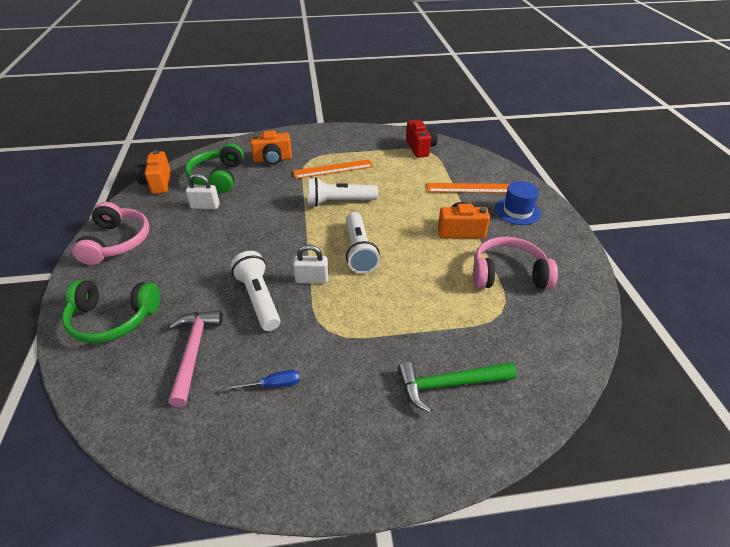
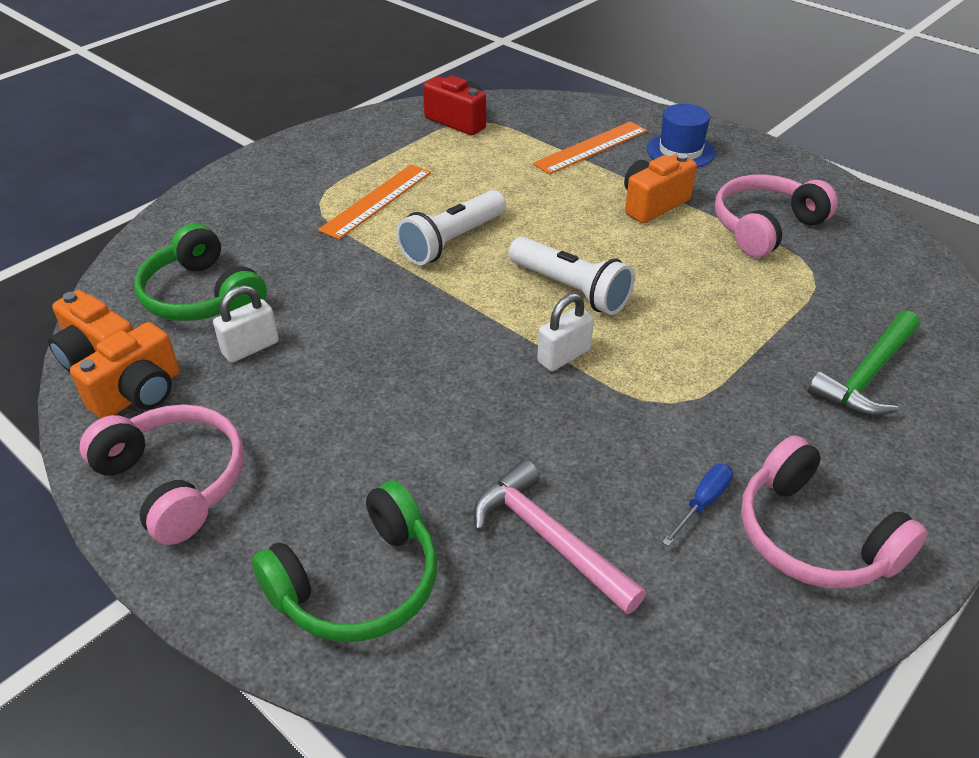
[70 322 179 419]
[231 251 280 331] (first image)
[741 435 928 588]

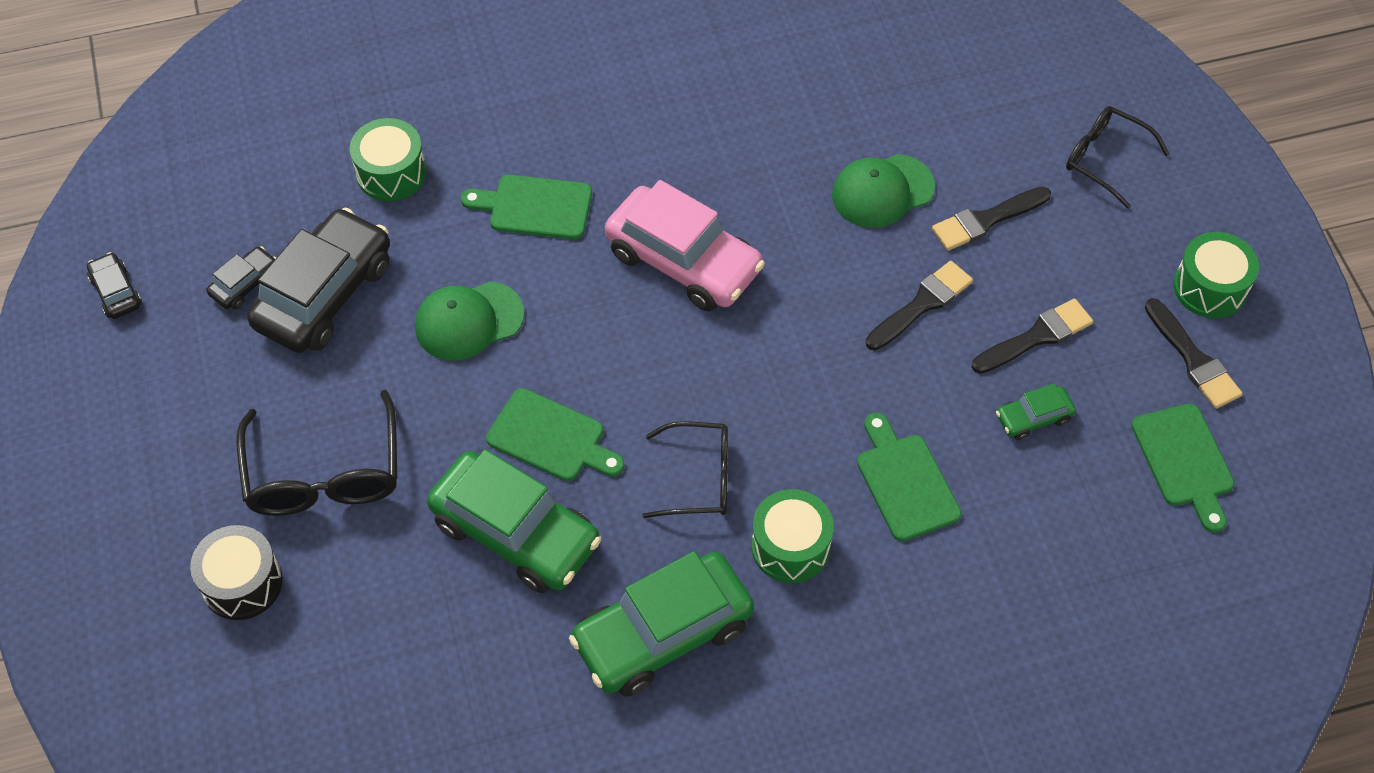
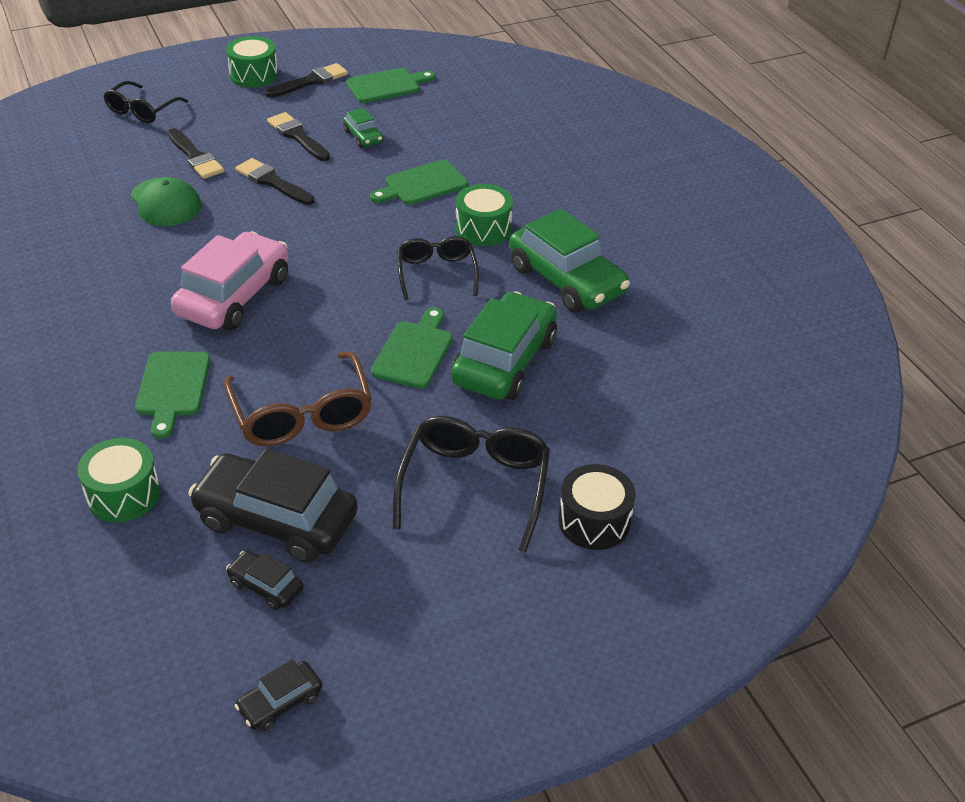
[224 351 372 446]
[393 416 550 553]

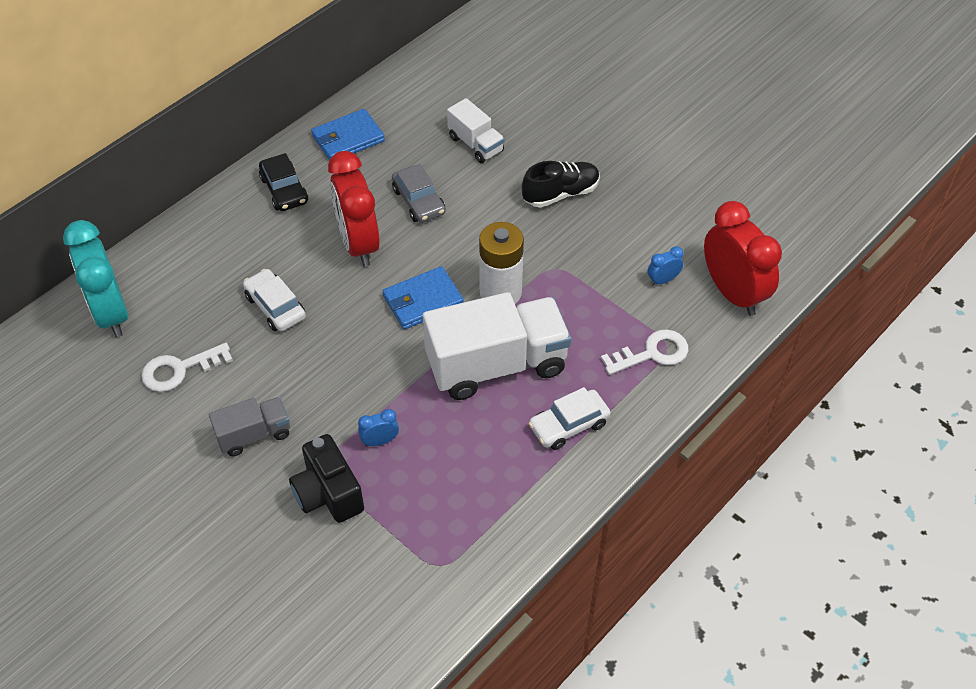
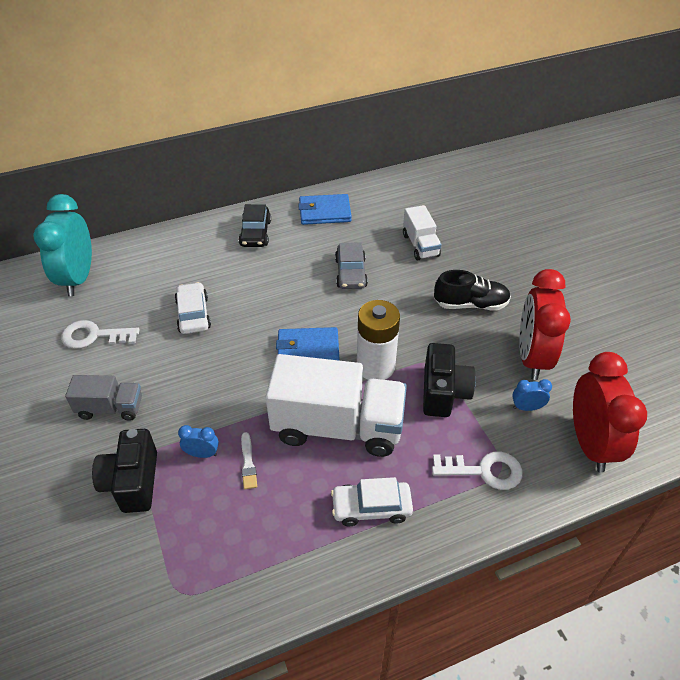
[519 269 571 380]
[423 343 476 417]
[241 432 257 489]

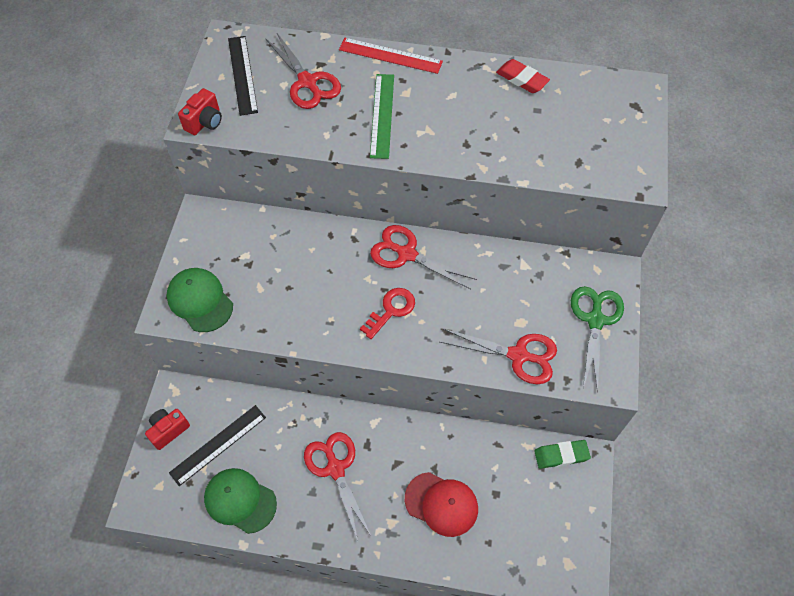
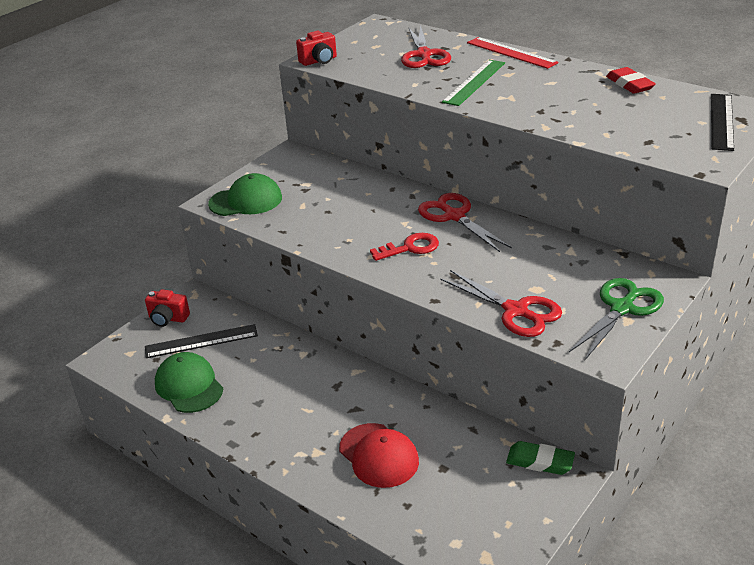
[711 94 734 151]
[208 173 282 216]
[145 289 190 327]
[304 432 371 541] (first image)

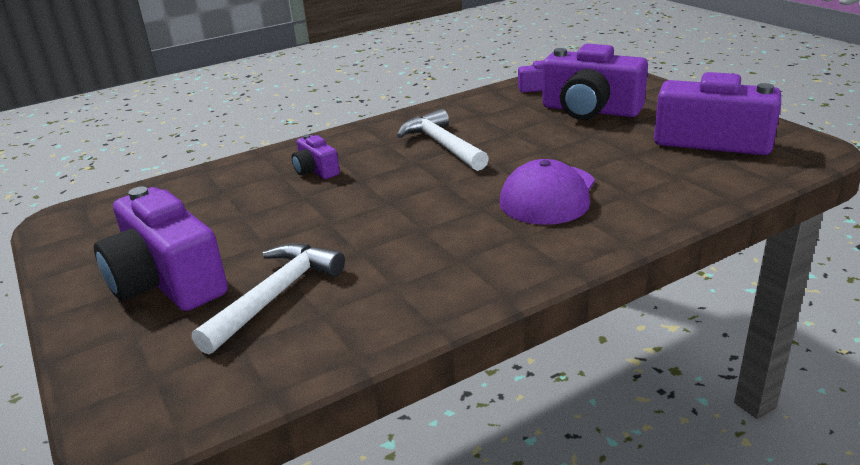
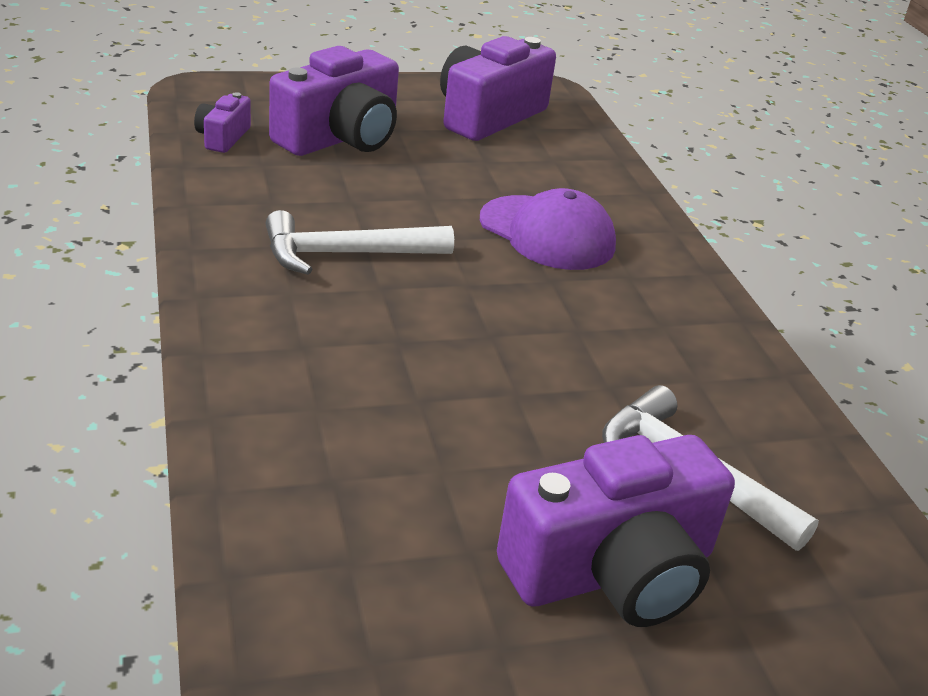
[292 134 340 179] (first image)

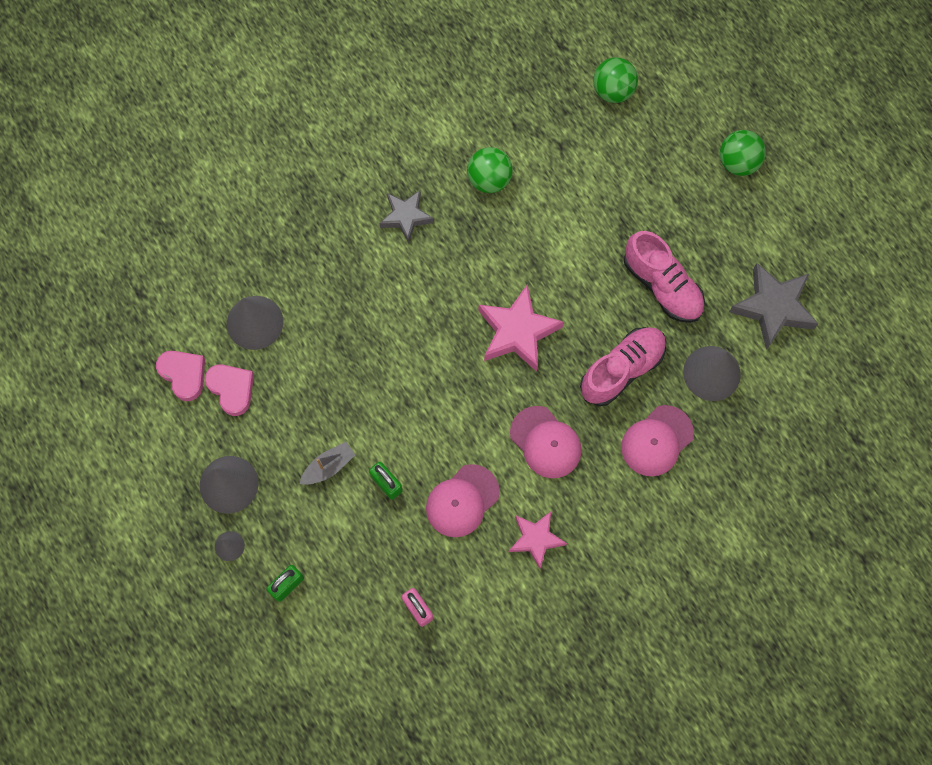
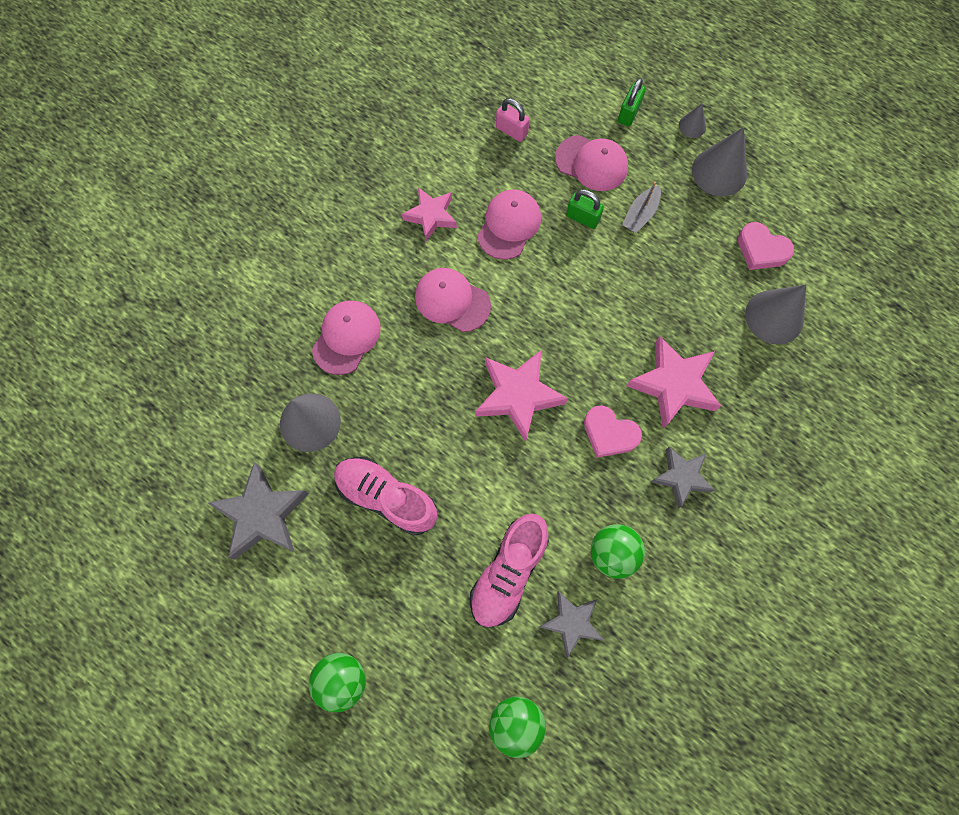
[470 513 549 627]
[584 406 642 458]
[555 135 628 191]
[627 336 721 429]
[539 591 603 658]

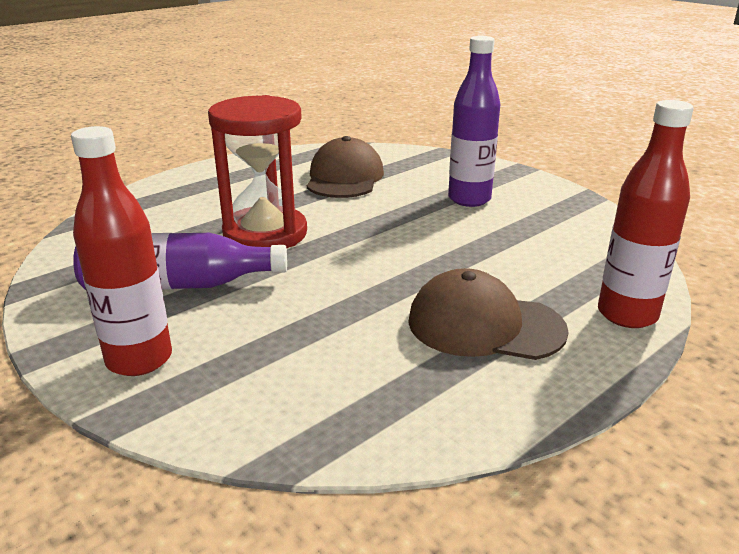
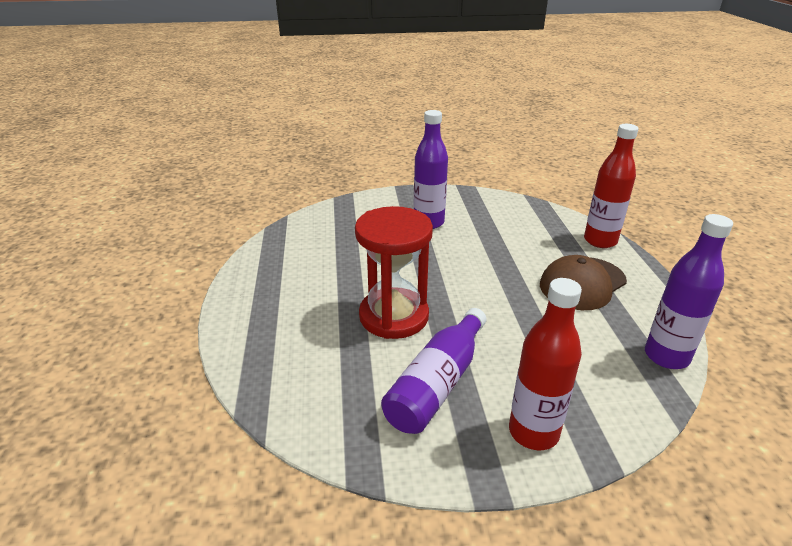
[307 136 384 198] (first image)
[645 214 733 369]

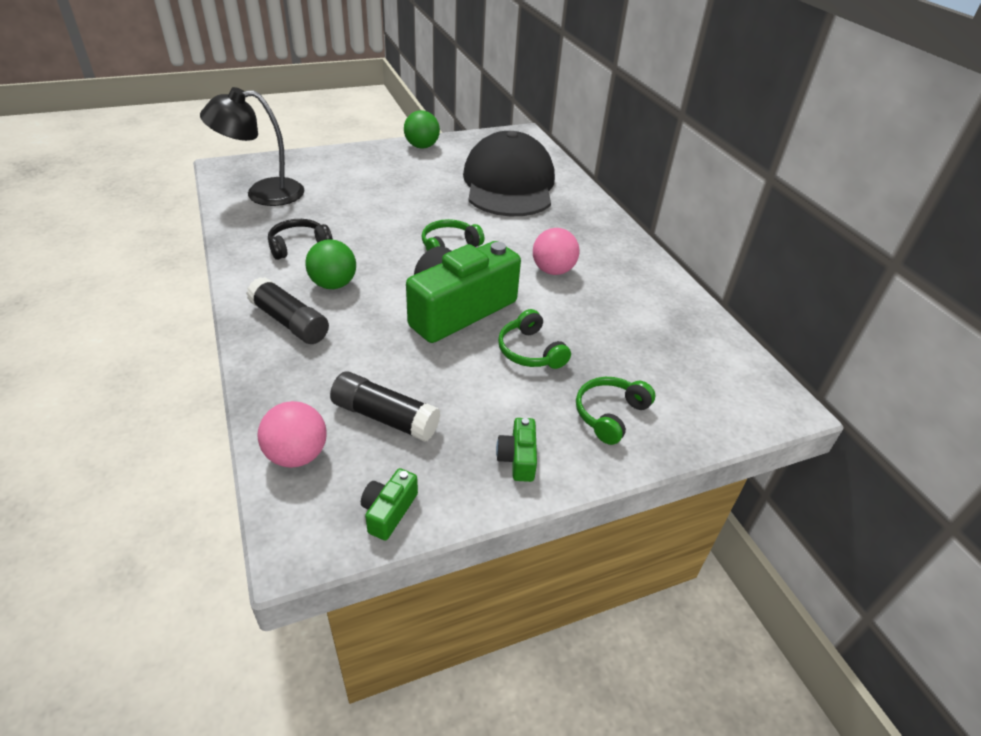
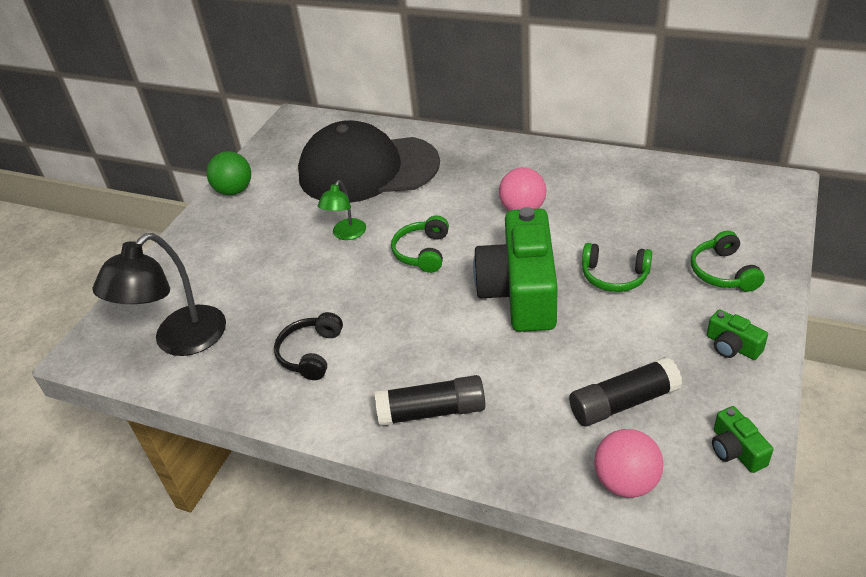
[298 120 440 203]
[305 239 356 289] (first image)
[318 180 366 240]

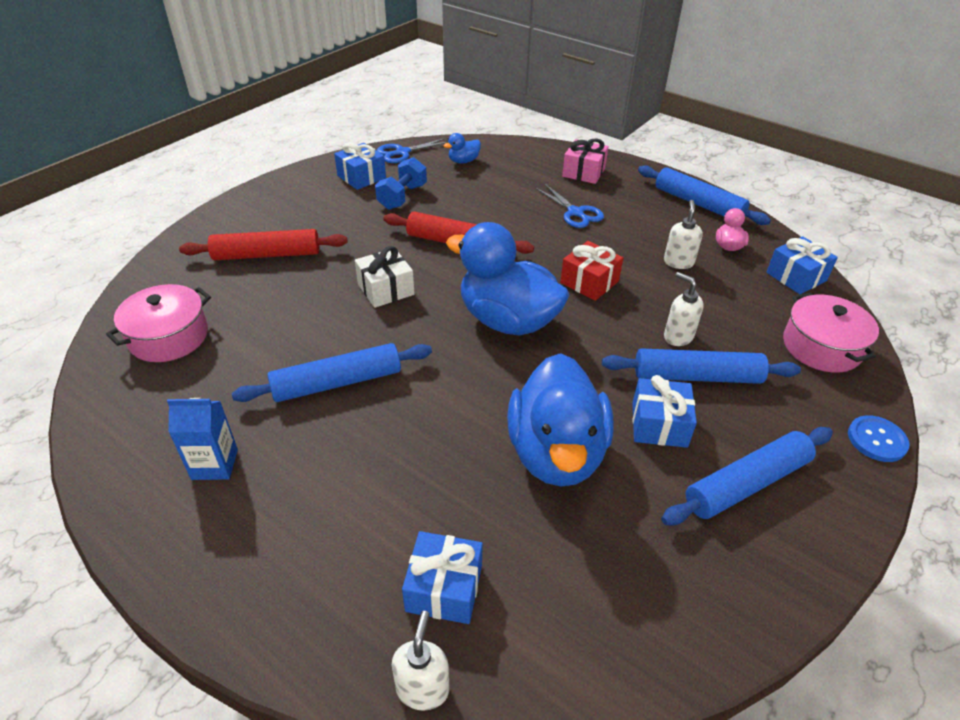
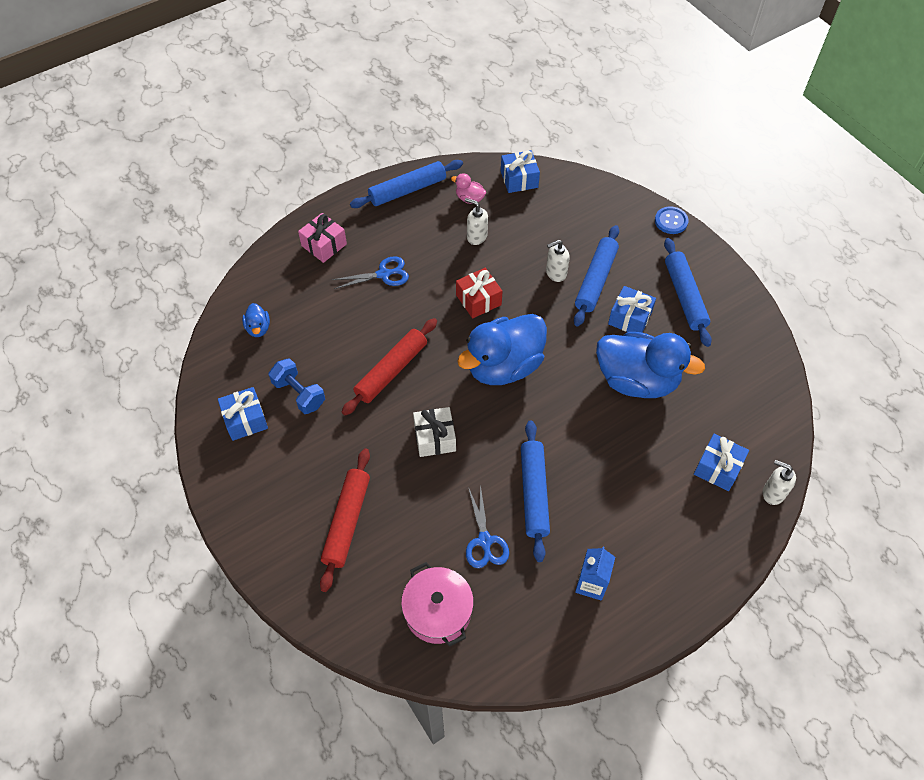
[466 484 509 568]
[783 293 879 373] (first image)

